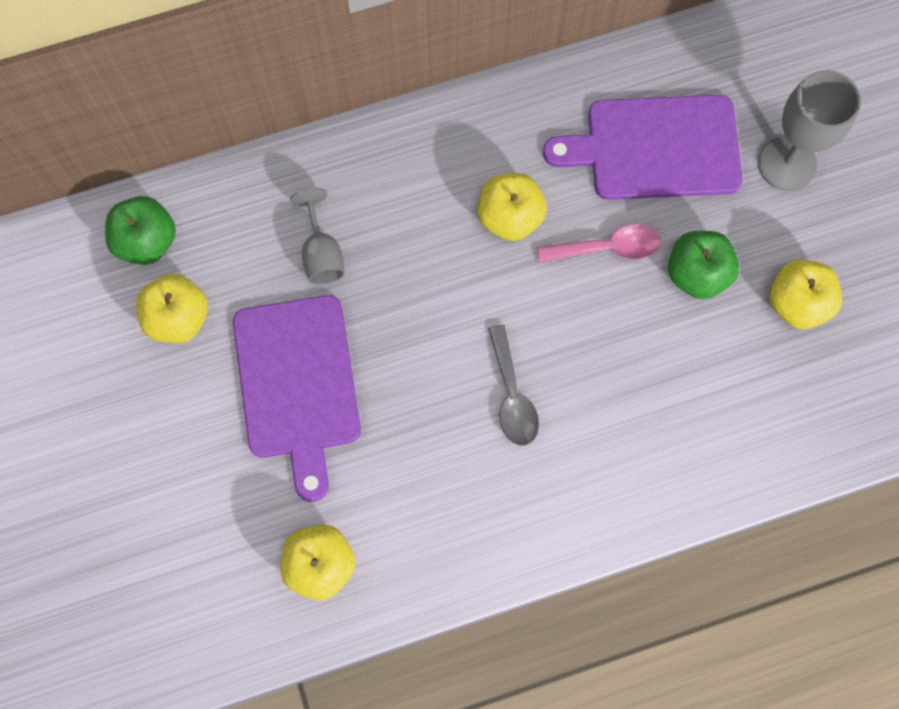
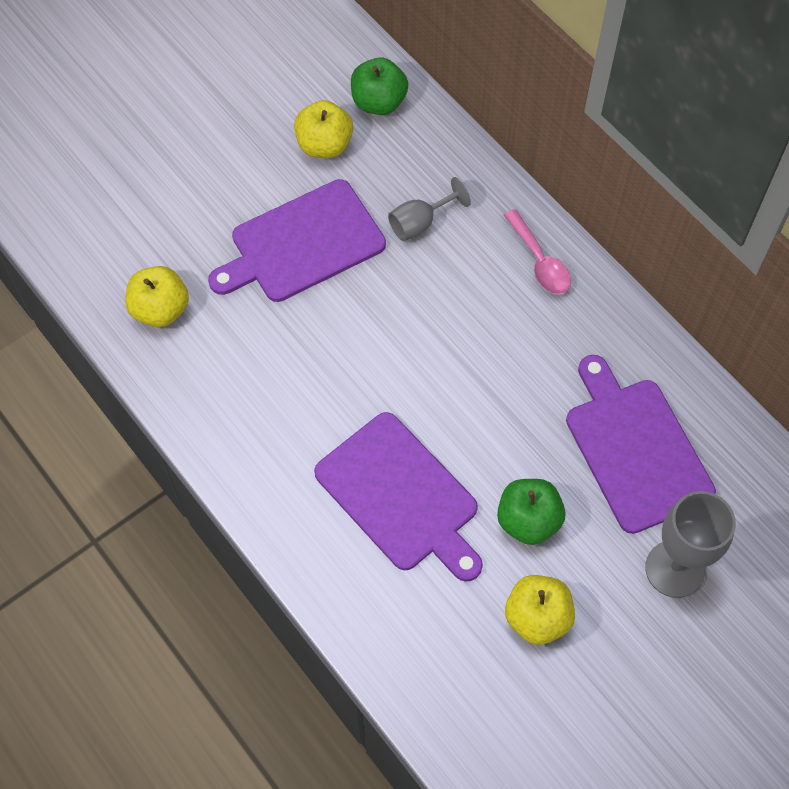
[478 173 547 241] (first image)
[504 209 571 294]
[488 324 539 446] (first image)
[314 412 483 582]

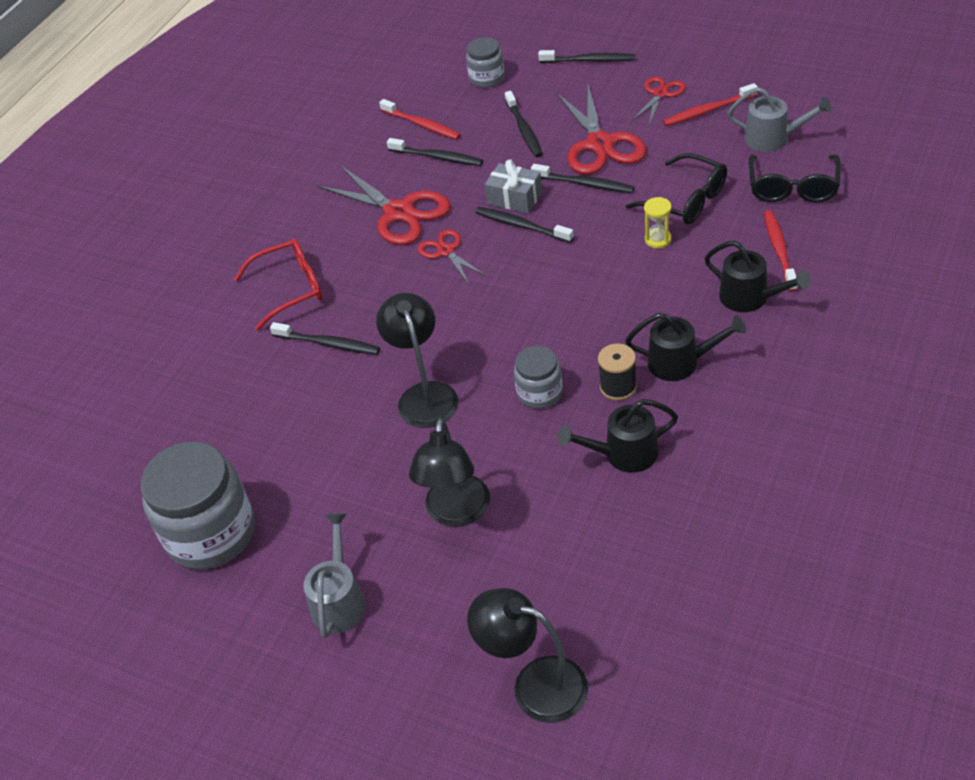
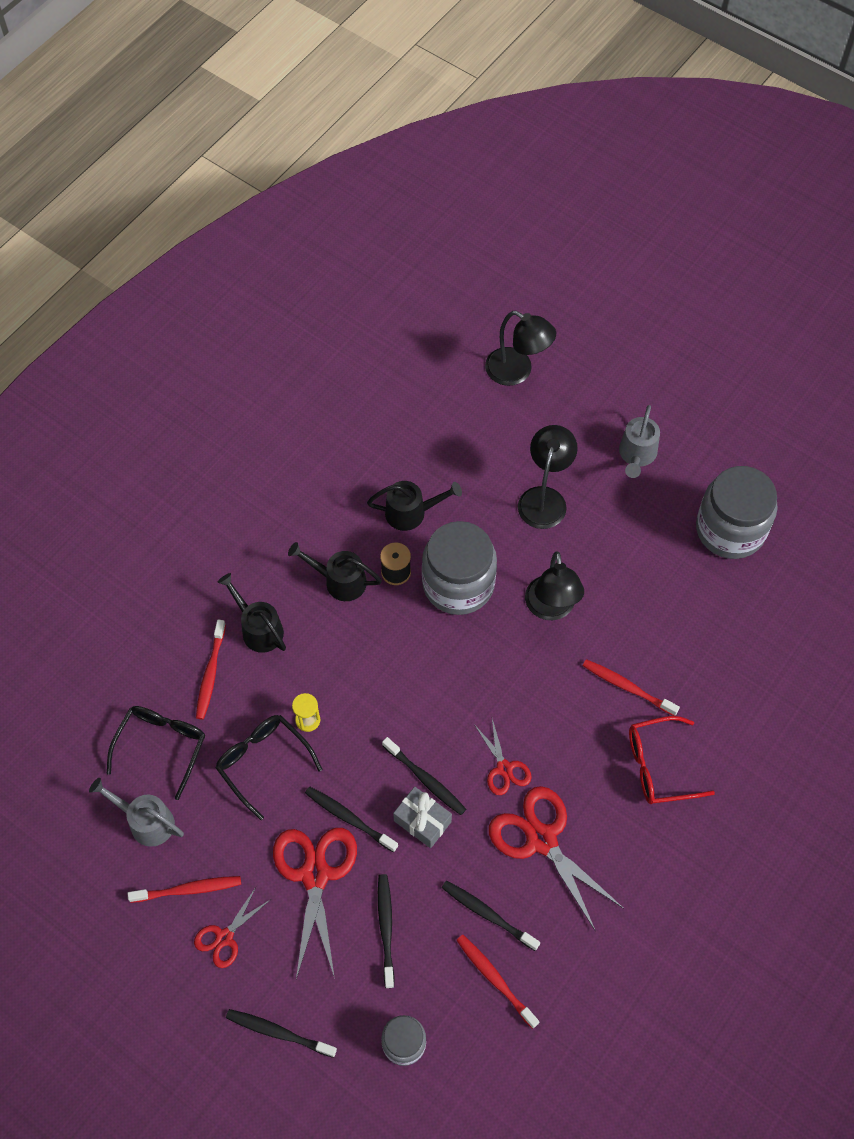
[582 659 680 716]
[422 521 497 615]

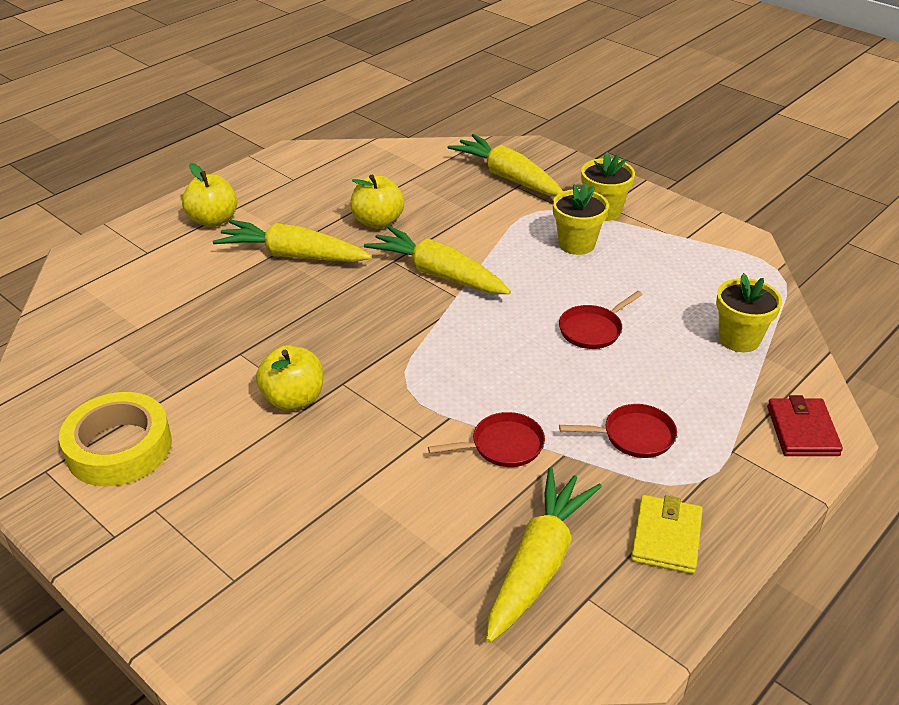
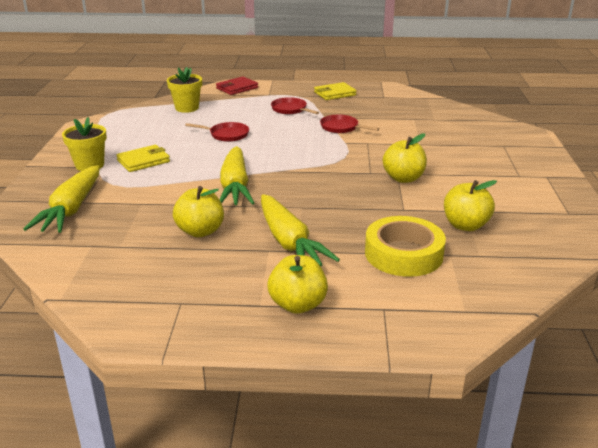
[116 145 170 172]
[365 216 446 277]
[486 467 602 643] (first image)
[444 180 497 231]

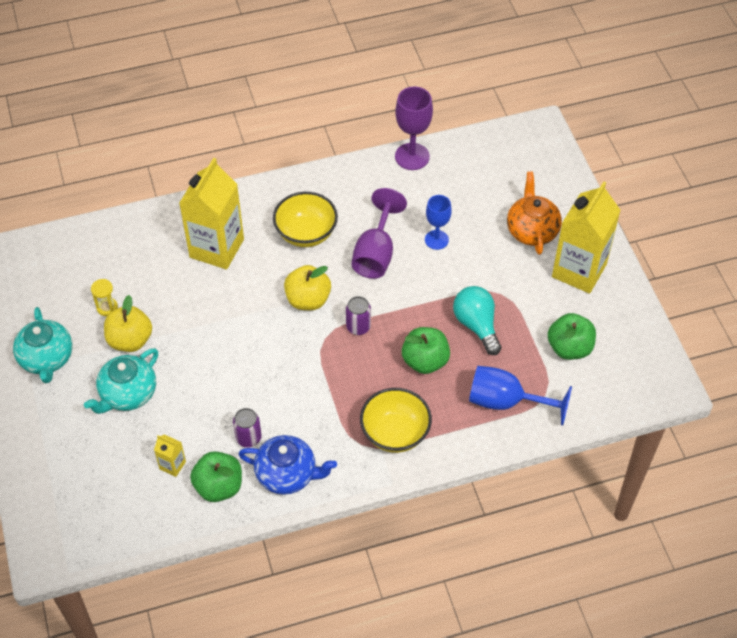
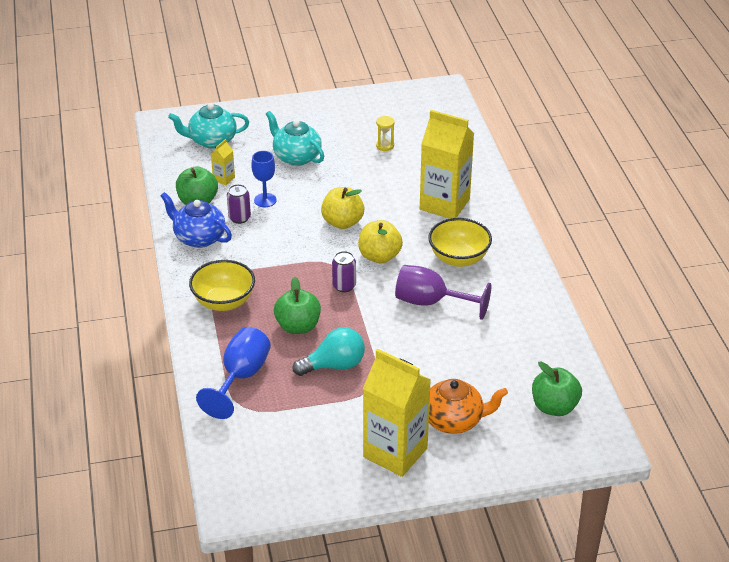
[395 86 433 170] (first image)
[251 151 277 207]
[321 187 364 229]
[168 103 249 149]
[532 361 582 416]
[161 192 232 248]

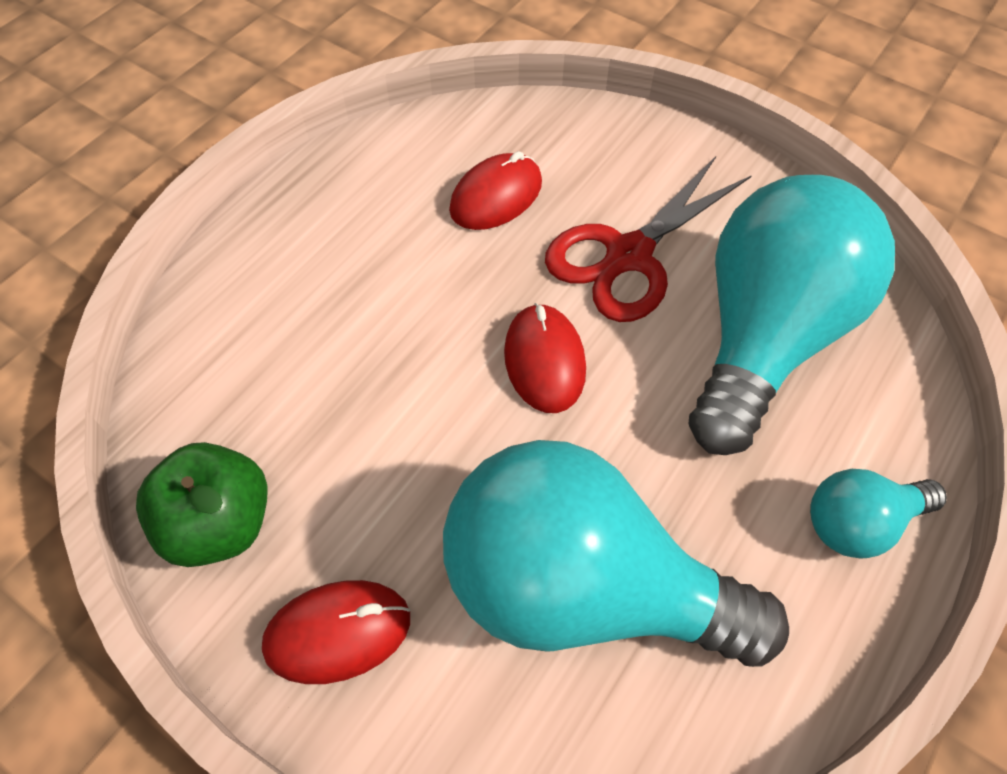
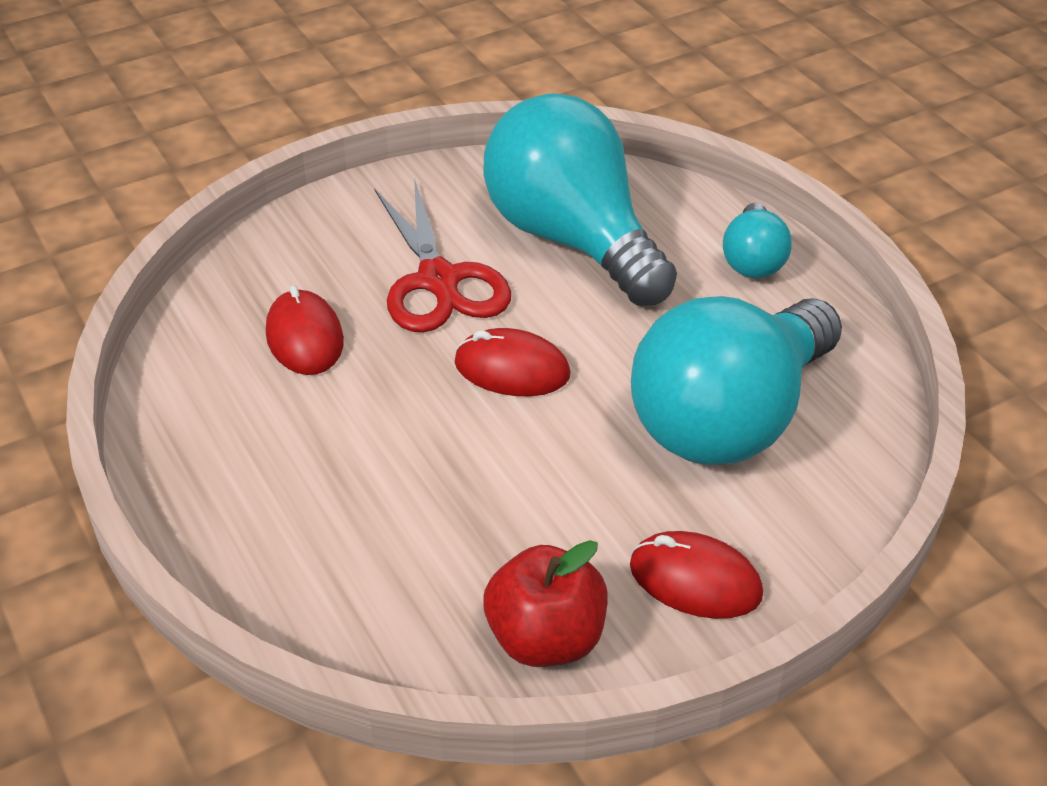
[483 540 608 667]
[630 531 763 619]

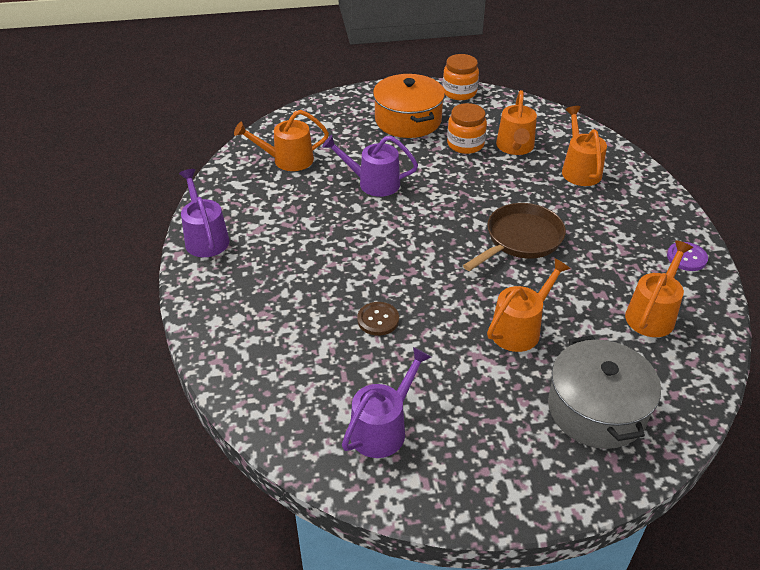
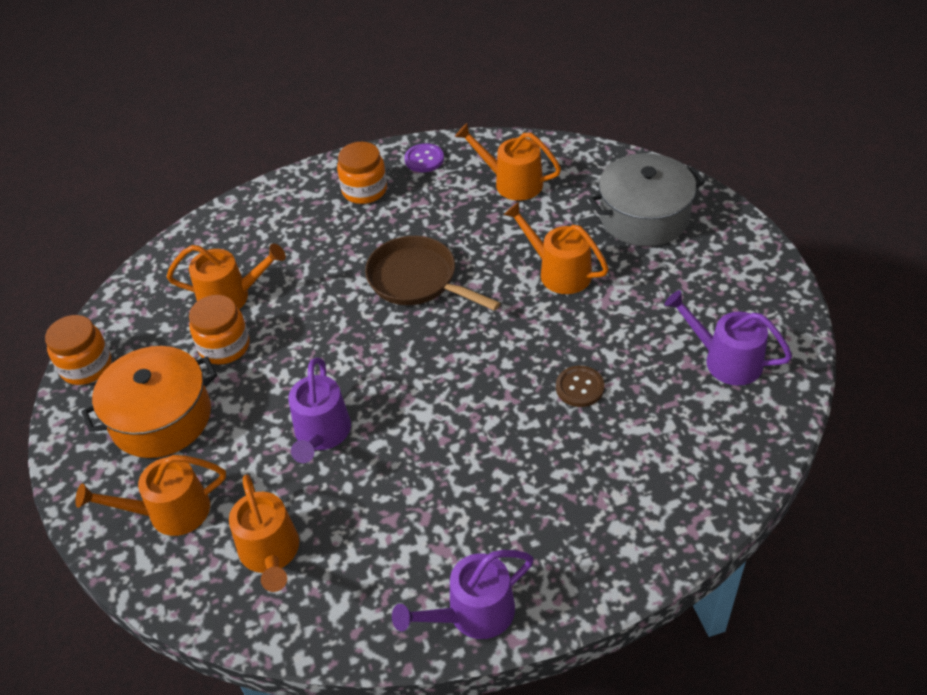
[75 455 226 536]
[337 142 387 204]

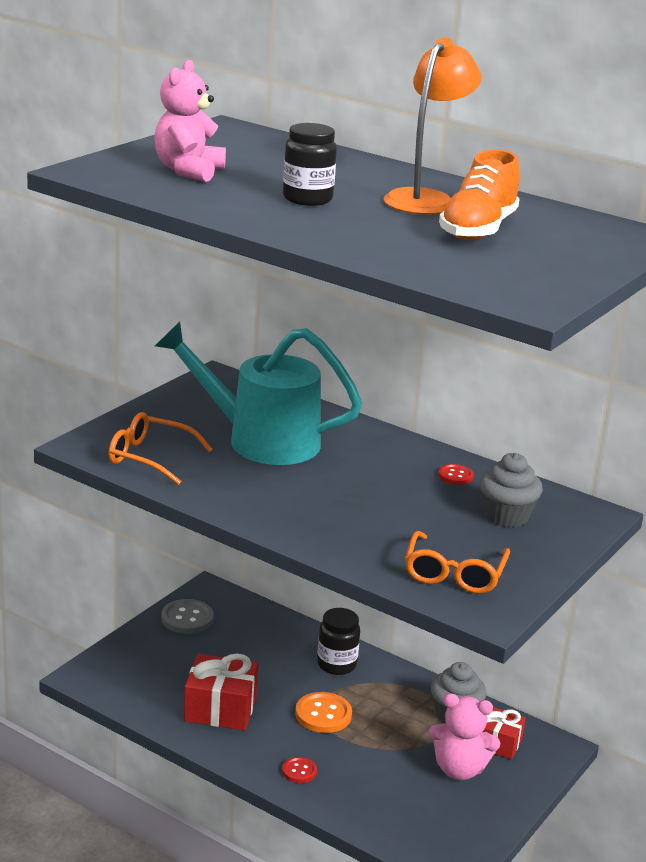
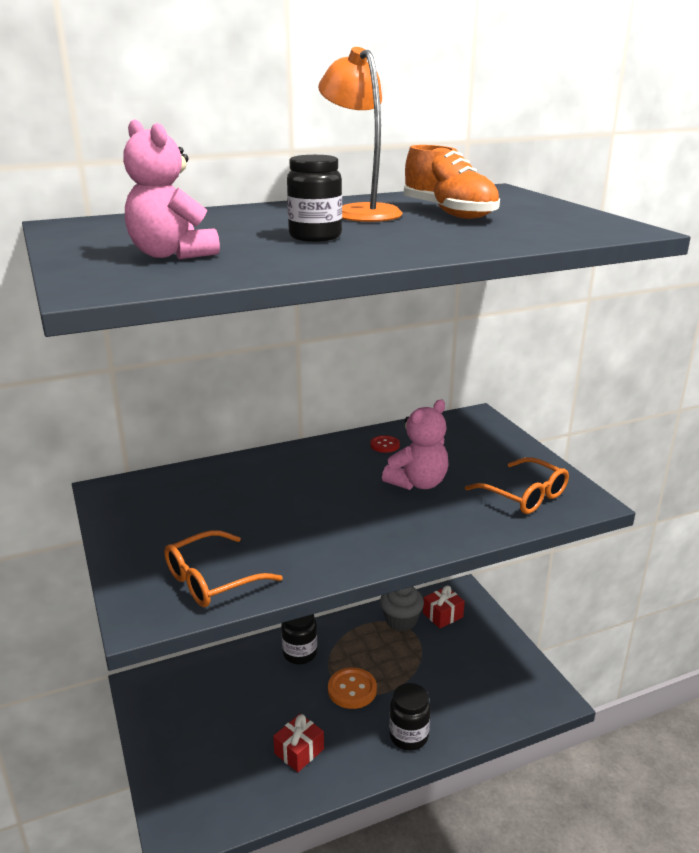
[155 322 362 465] (first image)
[479 453 543 528] (first image)
[161 599 214 634] (first image)
[273 714 324 772]
[382 399 449 490]
[389 683 430 751]

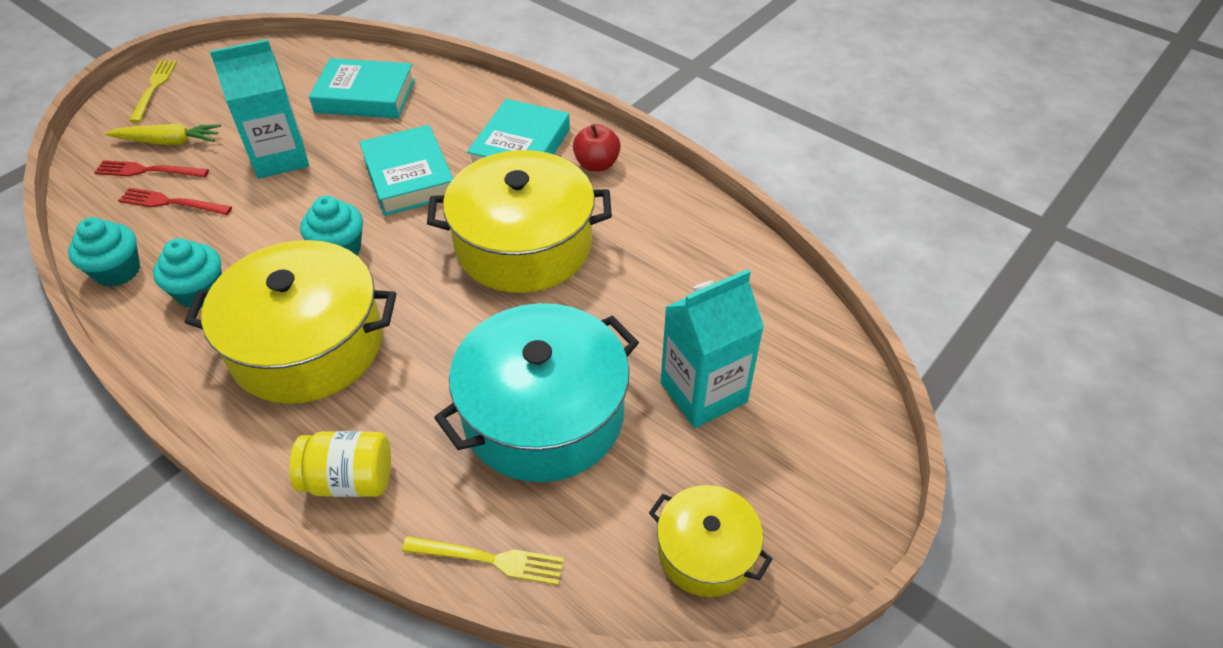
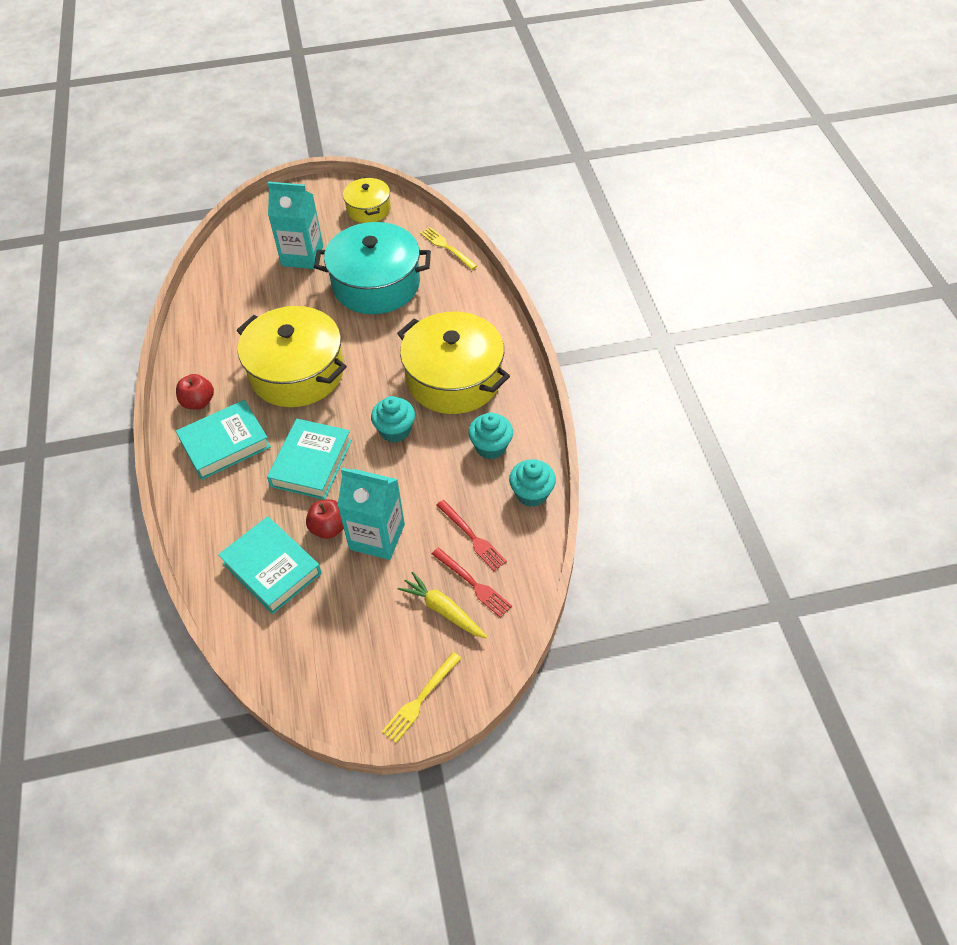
[289 431 391 497] (first image)
[306 499 344 539]

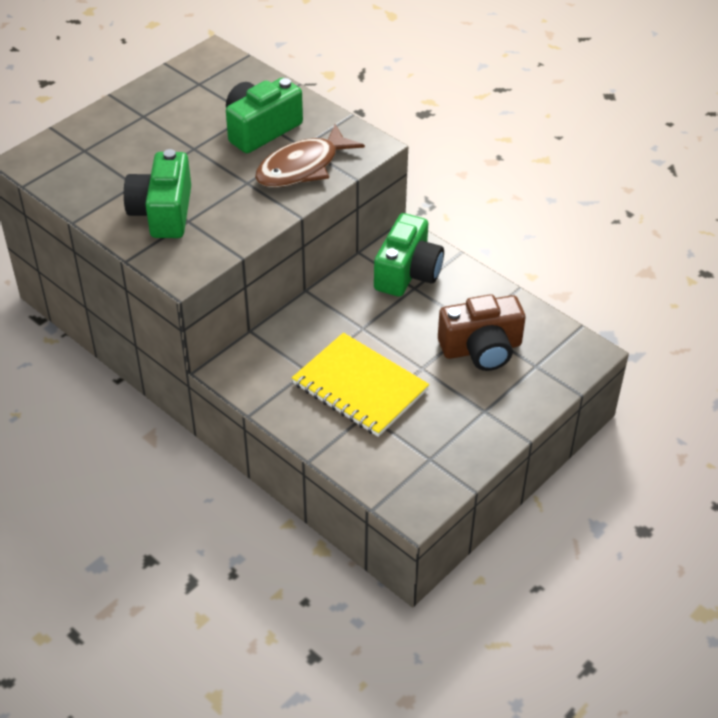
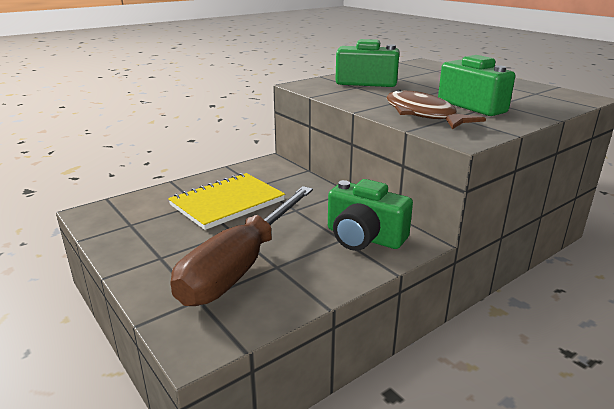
[171 186 313 306]

